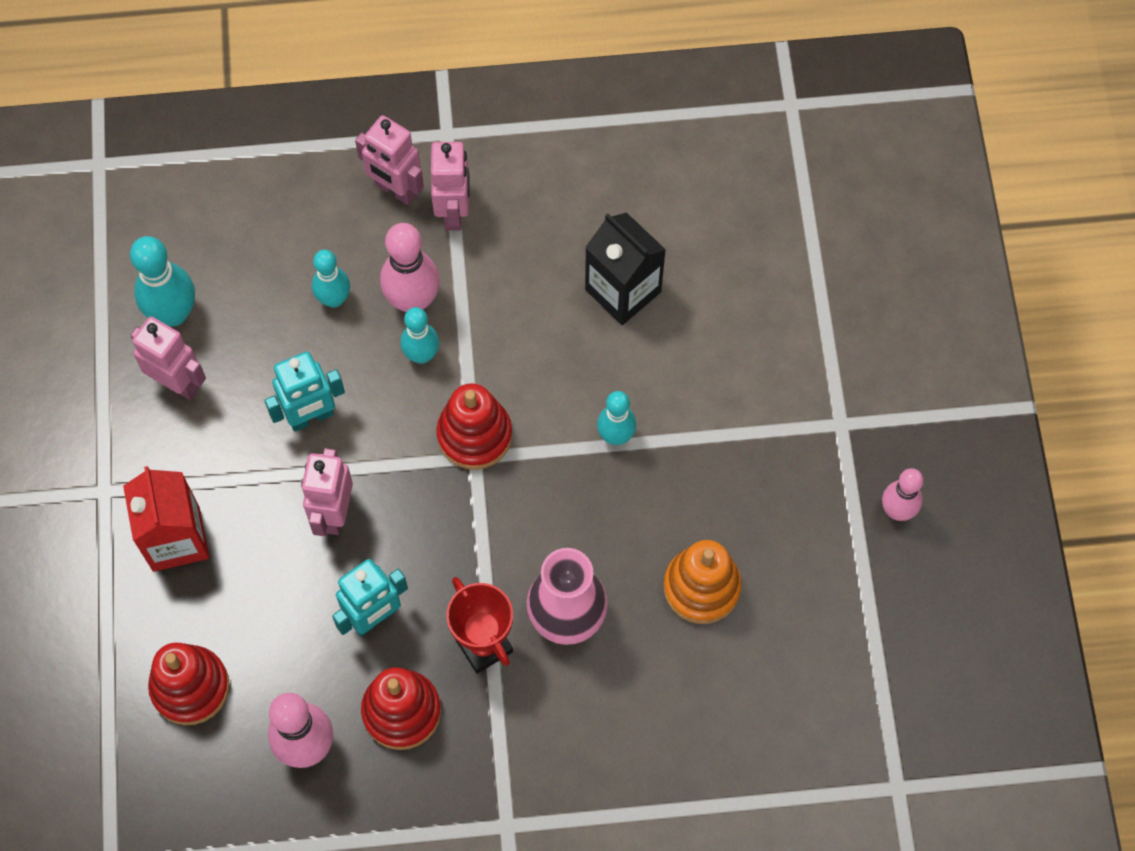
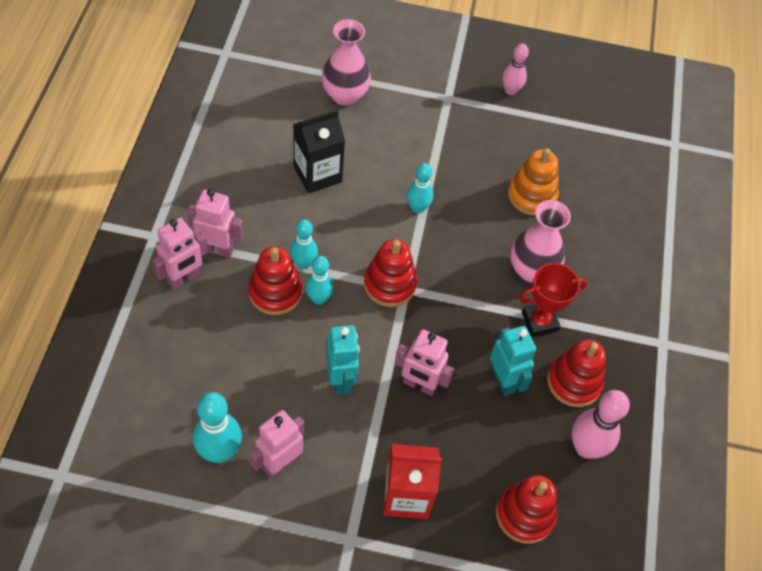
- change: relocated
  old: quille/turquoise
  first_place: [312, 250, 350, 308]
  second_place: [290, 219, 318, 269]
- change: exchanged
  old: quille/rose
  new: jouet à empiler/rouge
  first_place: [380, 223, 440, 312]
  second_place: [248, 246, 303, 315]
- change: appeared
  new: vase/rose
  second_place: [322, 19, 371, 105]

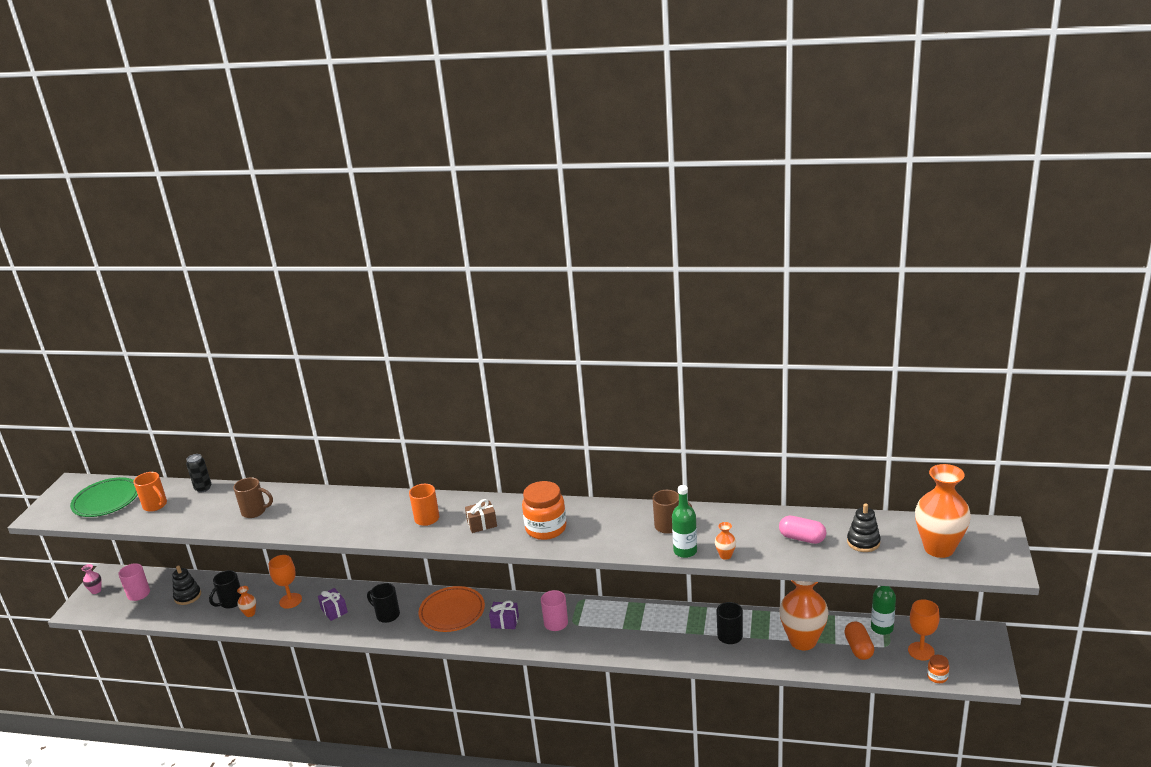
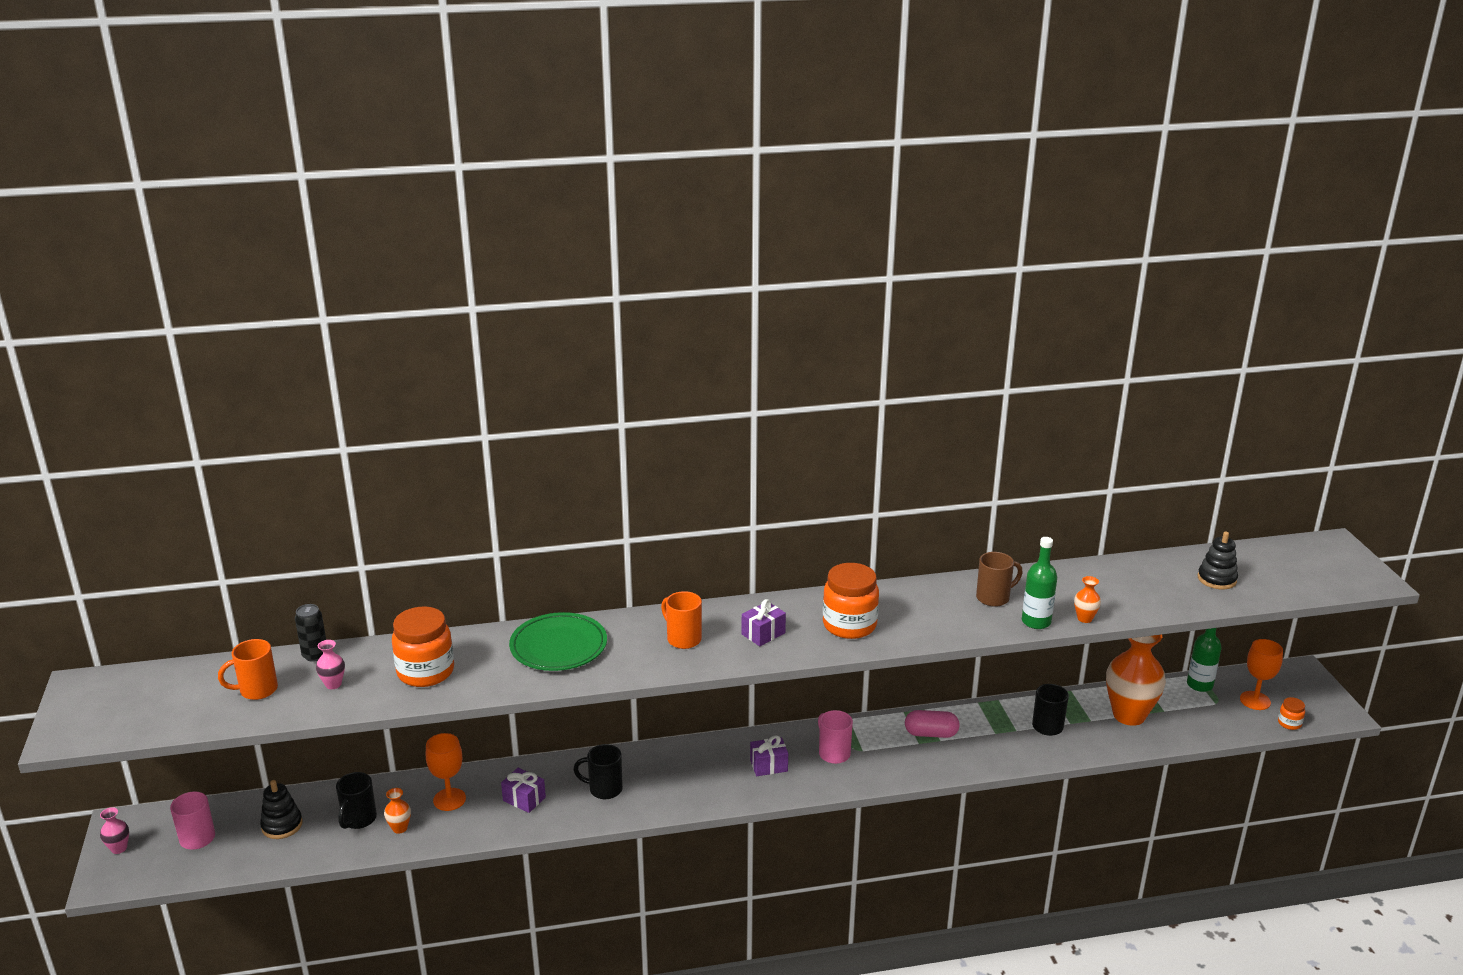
- change: relocated
  old: assiette/vert
  first_place: [70, 477, 138, 517]
  second_place: [509, 612, 607, 671]
- change: spun
  old: tasse/orange
  first_place: [133, 472, 167, 512]
  second_place: [218, 639, 278, 700]
  degrees: 135
- change: exchanged
  old: tasse/marron
  new: bocal/orange
  first_place: [233, 477, 273, 518]
  second_place: [392, 607, 454, 687]
- change: missing
  old: assiette/orange
  first_place: [418, 586, 485, 632]
- change: colour
  old: cadeau/marron
  new: cadeau/violet
  first_place: [465, 499, 497, 533]
  second_place: [742, 599, 786, 646]
- change: relocated
  old: gélule/rose
  first_place: [779, 516, 826, 544]
  second_place: [905, 710, 960, 738]
- change: missing
  old: gélule/orange
  first_place: [844, 621, 874, 660]
- change: missing
  old: vase/orange
  first_place: [915, 464, 971, 558]
- change: appeared
  new: vase/rose
  second_place: [316, 640, 345, 689]

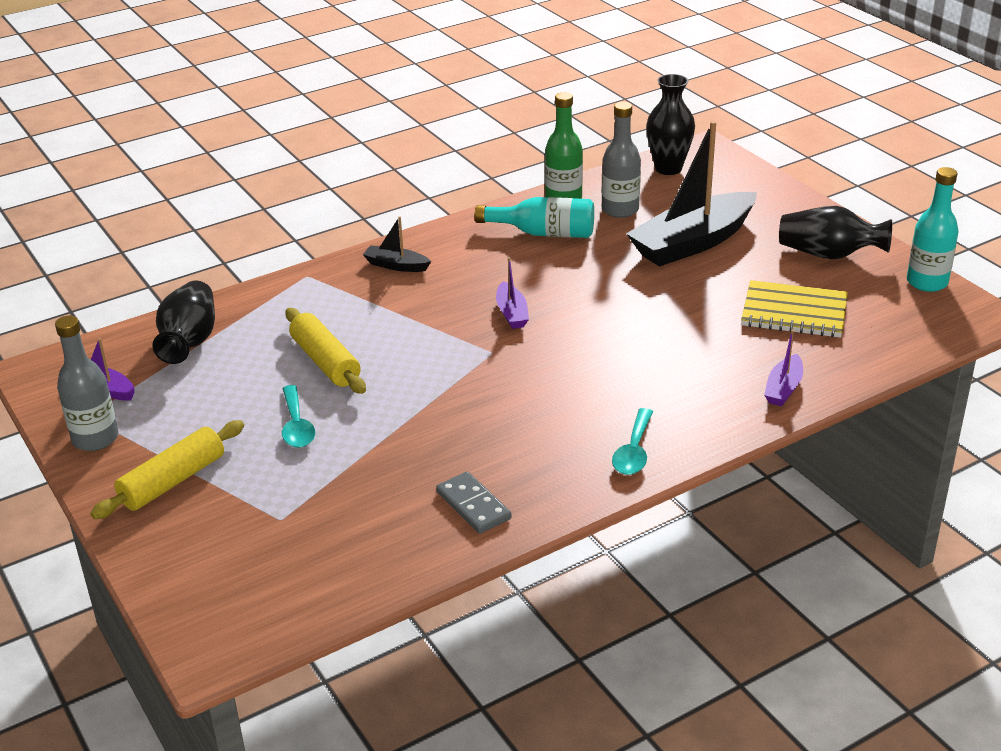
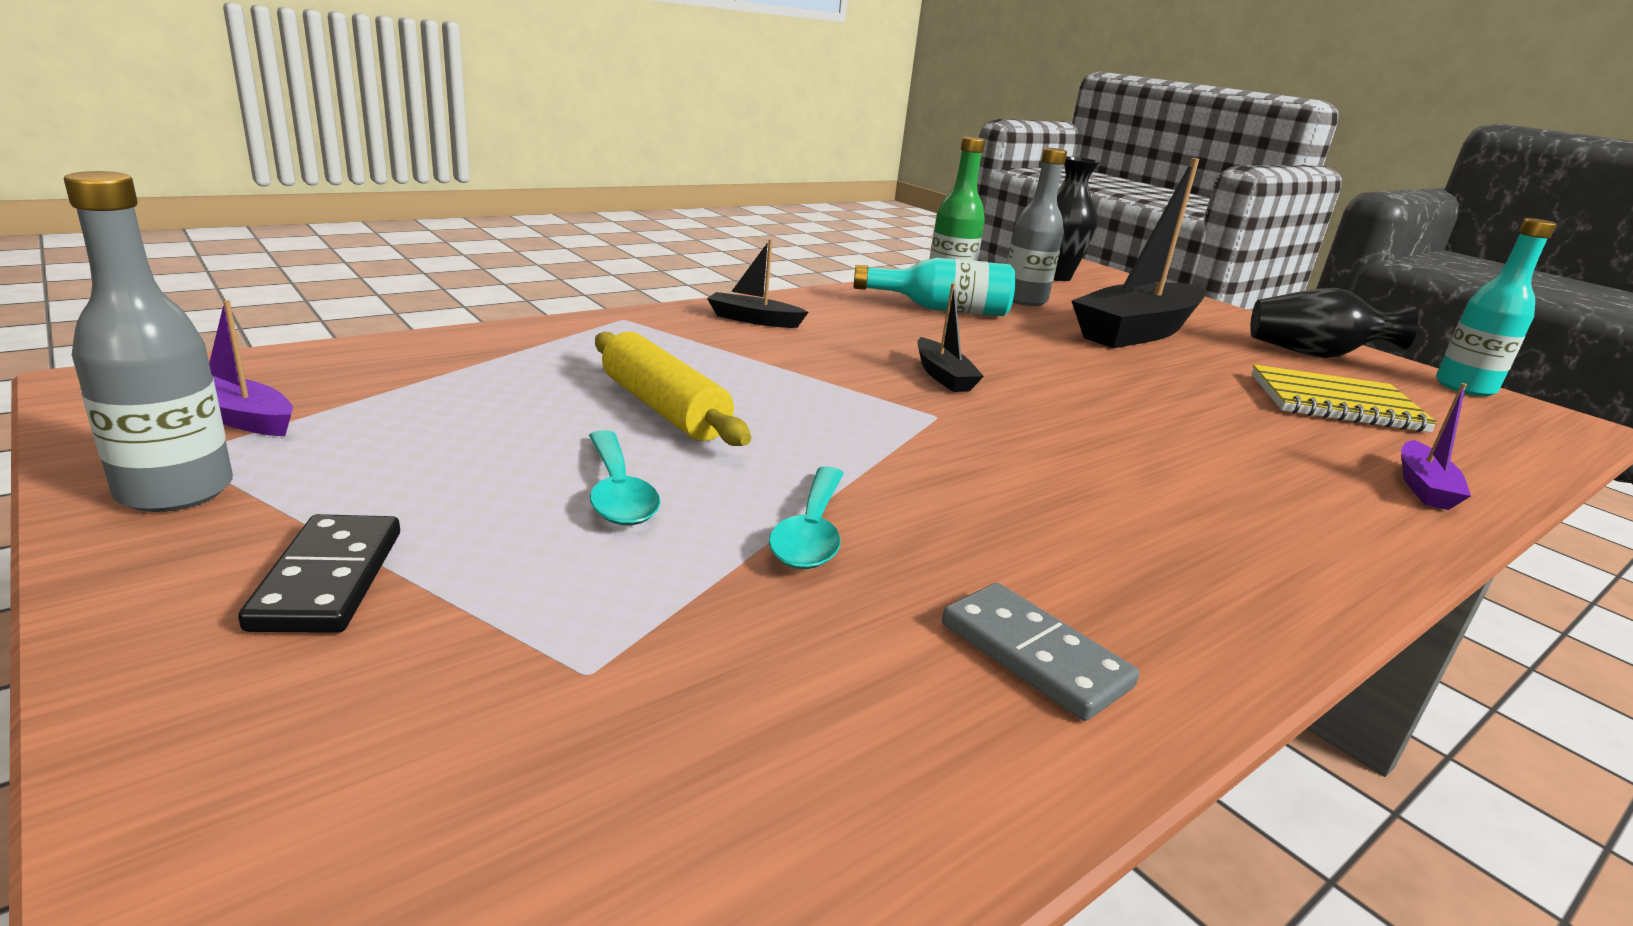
- change: exchanged
  old: rouleau à pâtisserie/jaune
  new: domino/noir
  first_place: [90, 420, 244, 519]
  second_place: [238, 514, 400, 633]
- change: missing
  old: vase/noir
  first_place: [152, 281, 215, 364]
- change: colour
  old: bateau/violet
  new: bateau/noir
  first_place: [496, 257, 529, 329]
  second_place: [917, 283, 984, 392]
- change: relocated
  old: cuillère/turquoise
  first_place: [612, 408, 653, 475]
  second_place: [769, 466, 844, 569]

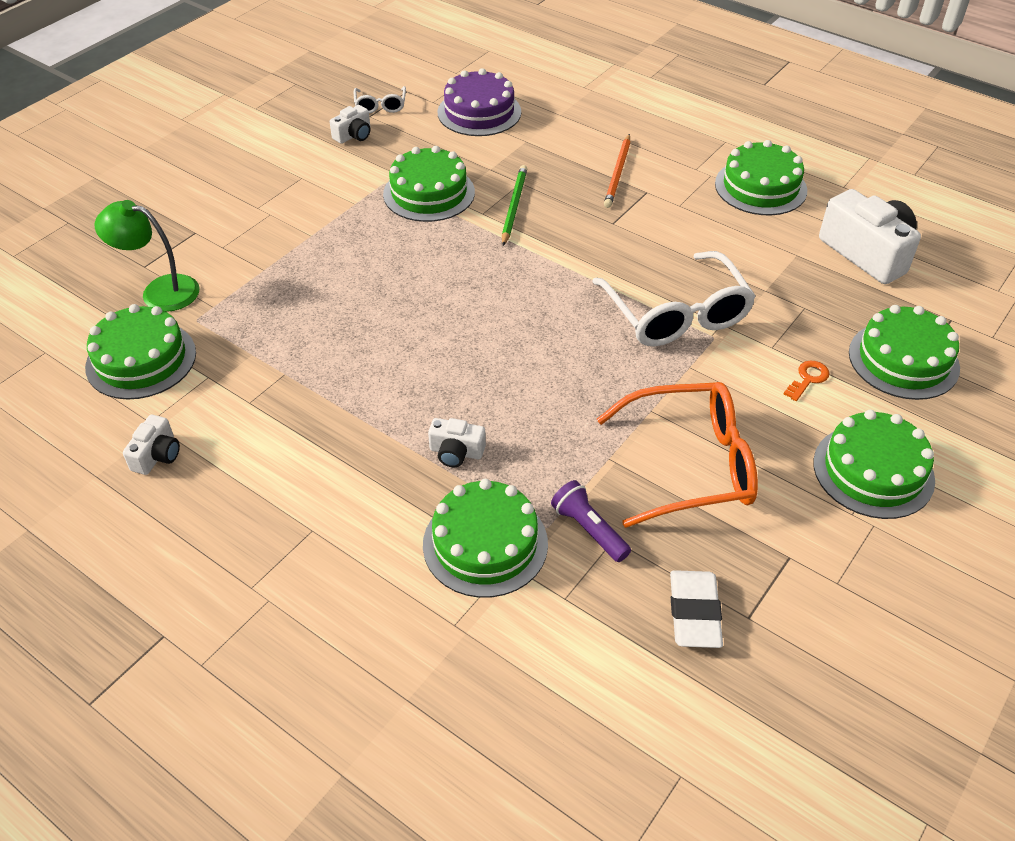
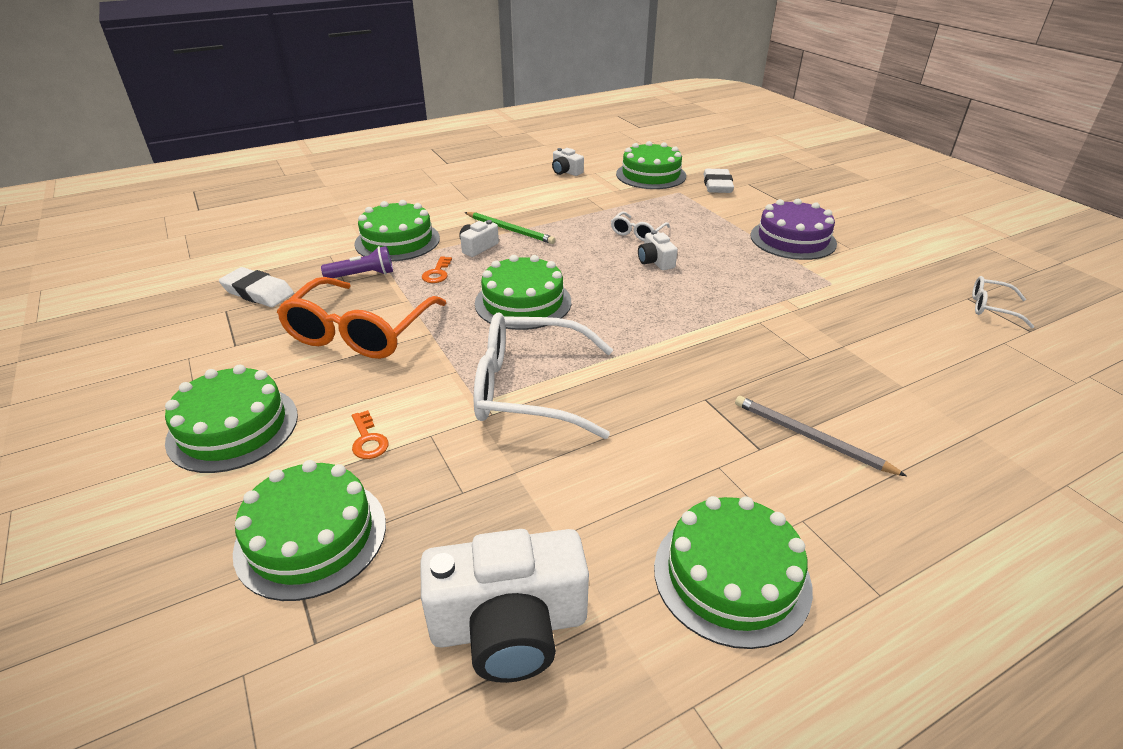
- change: exchanged
  old: lampe/vert
  new: gomme/blanc
  first_place: [94, 200, 200, 312]
  second_place: [703, 169, 734, 193]
- change: relocated
  old: appareil photo/blanc
  first_place: [330, 105, 370, 144]
  second_place: [638, 230, 678, 270]
- change: relocated
  old: gâteau/vert
  first_place: [383, 146, 475, 222]
  second_place: [475, 255, 571, 330]
- change: relocated
  old: gâteau/violet
  first_place: [438, 68, 521, 136]
  second_place: [750, 199, 837, 260]
- change: relocated
  old: crayon/vert
  first_place: [502, 165, 527, 246]
  second_place: [464, 212, 556, 244]
- change: colour
  old: crayon/orange
  new: crayon/gris
  first_place: [604, 134, 631, 208]
  second_place: [735, 396, 906, 476]
- change: appeared
  new: clé/orange
  second_place: [422, 256, 452, 283]
- change: appeared
  new: lunettes/blanc
  second_place: [611, 212, 670, 241]

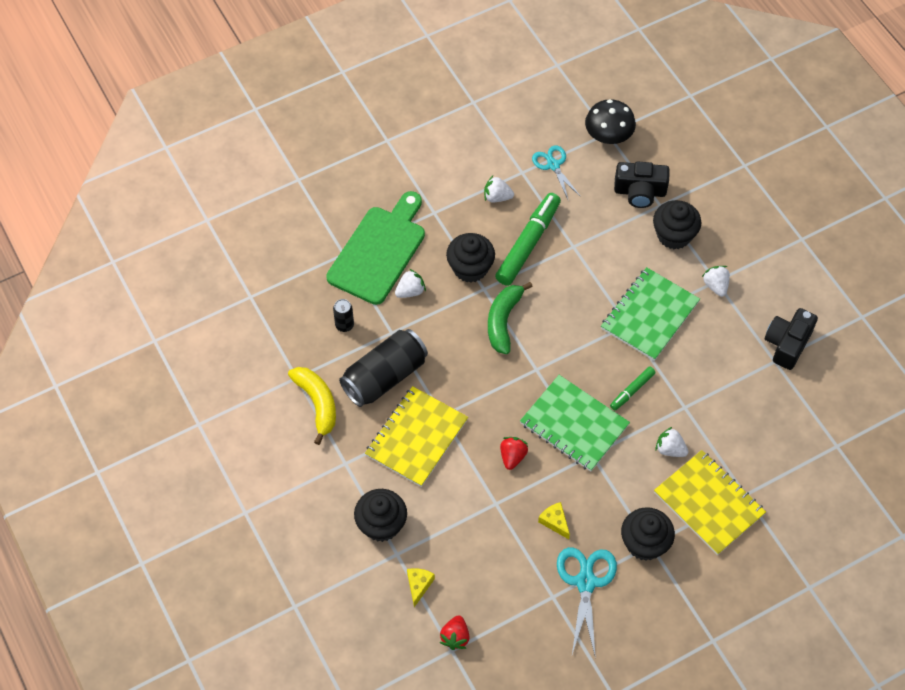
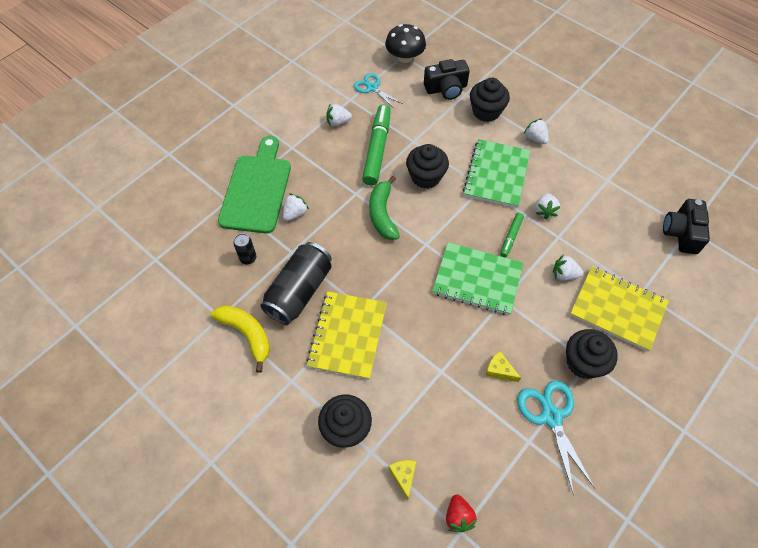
- change: relocated
  old: muffin/noir
  first_place: [446, 233, 495, 283]
  second_place: [406, 144, 449, 189]
- change: missing
  old: fraise/rouge
  first_place: [500, 437, 528, 470]
- change: relocated
  old: appareil photo/noir
  first_place: [765, 308, 818, 370]
  second_place: [663, 199, 710, 254]
- change: appeared
  new: fraise/blanc
  second_place: [536, 193, 561, 219]

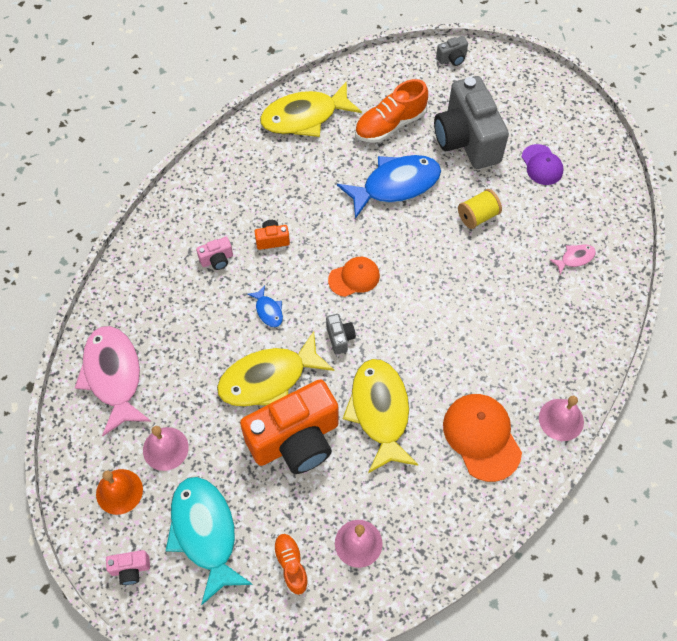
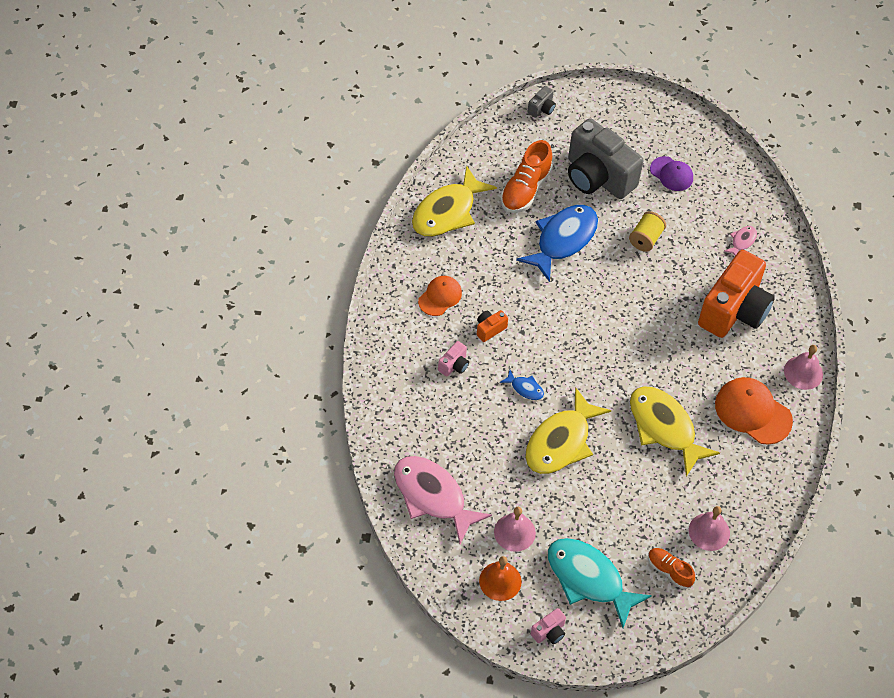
- change: relocated
  old: appareil photo/orange
  first_place: [240, 379, 338, 474]
  second_place: [698, 250, 775, 338]
- change: missing
  old: appareil photo/gris
  first_place: [326, 314, 356, 355]
- change: relocated
  old: casquette/orange
  first_place: [328, 257, 380, 297]
  second_place: [418, 276, 462, 316]

